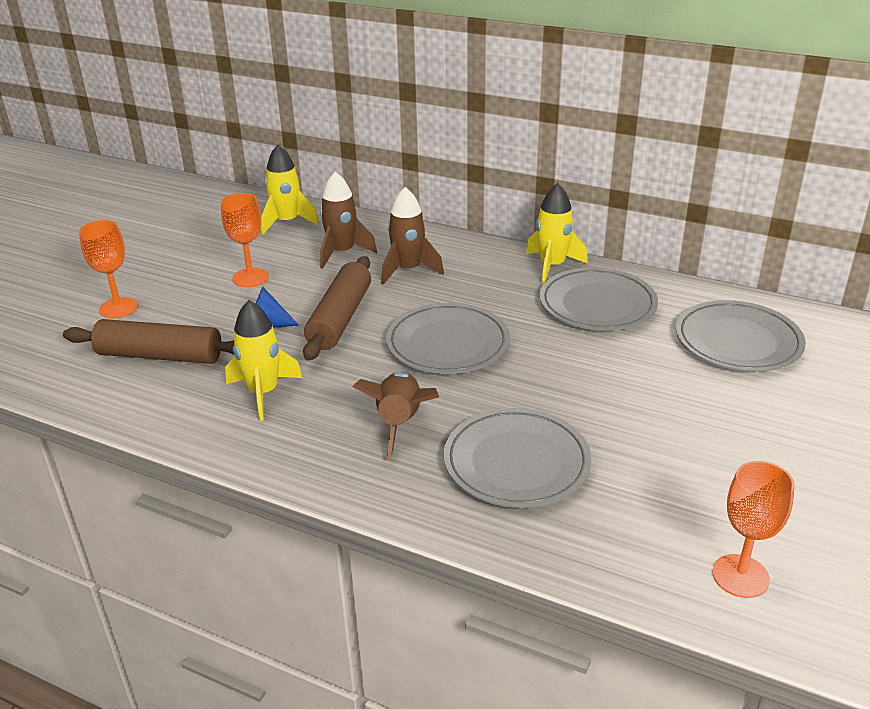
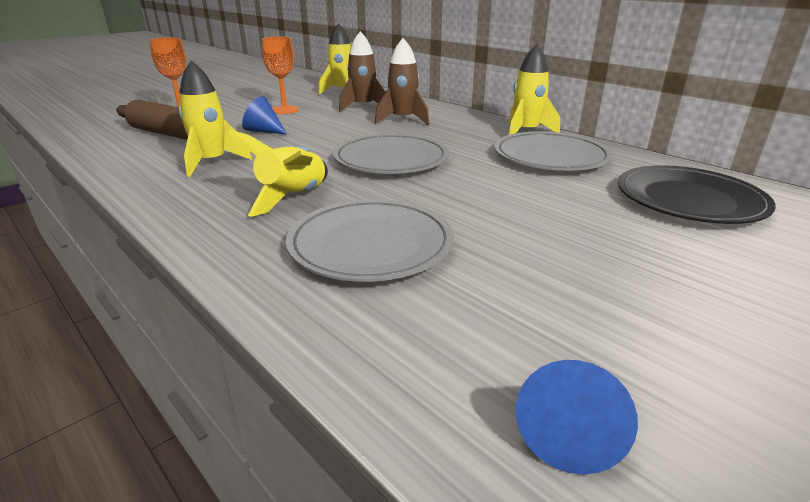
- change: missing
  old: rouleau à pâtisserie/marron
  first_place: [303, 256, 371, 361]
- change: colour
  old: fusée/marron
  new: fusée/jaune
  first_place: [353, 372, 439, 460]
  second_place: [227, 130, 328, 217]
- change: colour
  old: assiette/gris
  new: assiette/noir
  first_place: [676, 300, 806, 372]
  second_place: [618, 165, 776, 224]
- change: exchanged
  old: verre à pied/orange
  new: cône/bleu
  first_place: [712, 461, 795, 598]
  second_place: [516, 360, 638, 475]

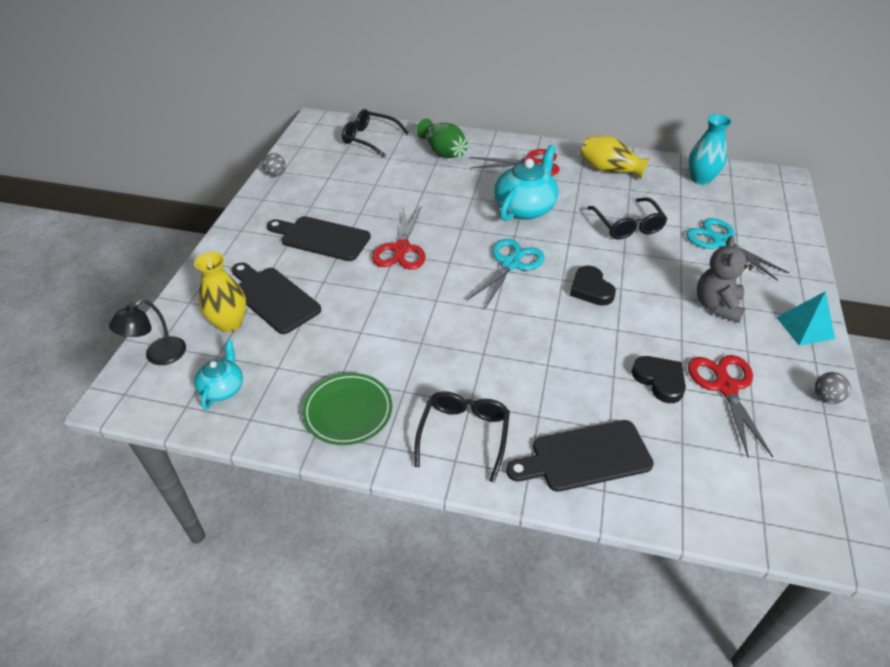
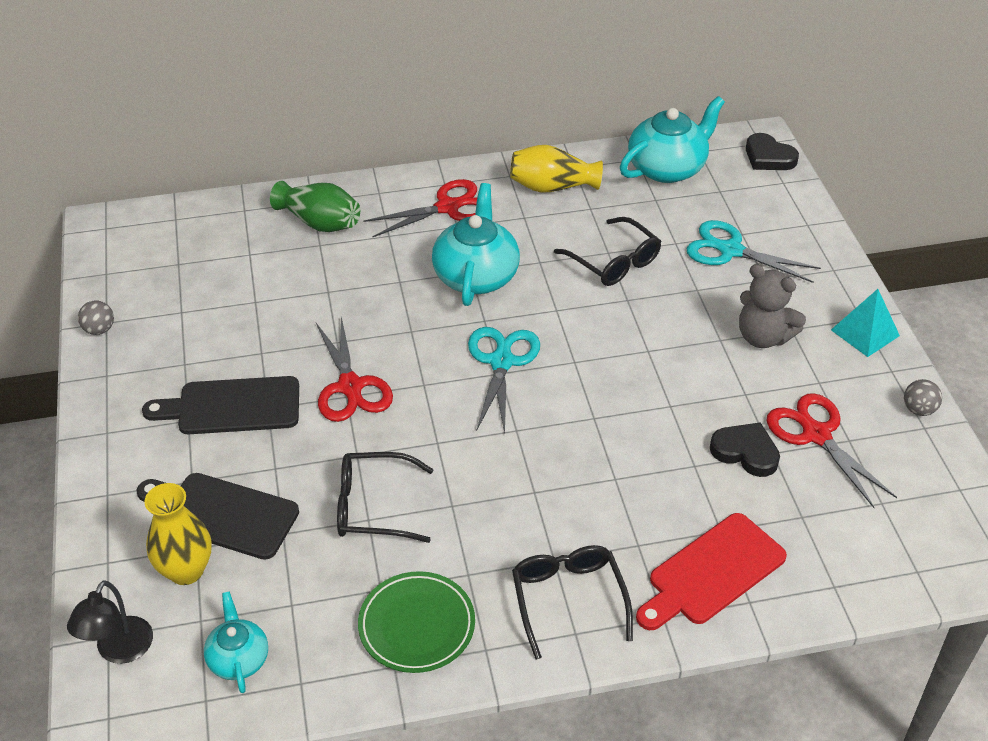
- change: relocated
  old: lunettes/noir
  first_place: [342, 109, 409, 158]
  second_place: [337, 452, 434, 543]
- change: colour
  old: planche à découper/noir
  new: planche à découper/rouge
  first_place: [506, 420, 654, 492]
  second_place: [636, 513, 787, 630]
- change: relocated
  old: cœur/noir
  first_place: [570, 266, 616, 306]
  second_place: [746, 133, 799, 170]
- change: exchanged
  old: vase/turquoise
  new: théière/turquoise
  first_place: [688, 114, 732, 185]
  second_place: [620, 96, 725, 183]
- change: spun
  old: ours en peluche/gris
  first_place: [696, 236, 753, 323]
  second_place: [739, 264, 806, 348]
  degrees: -45

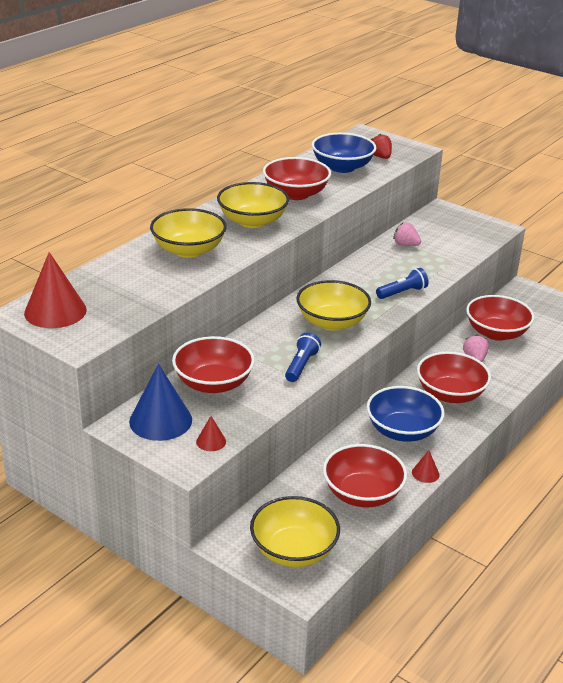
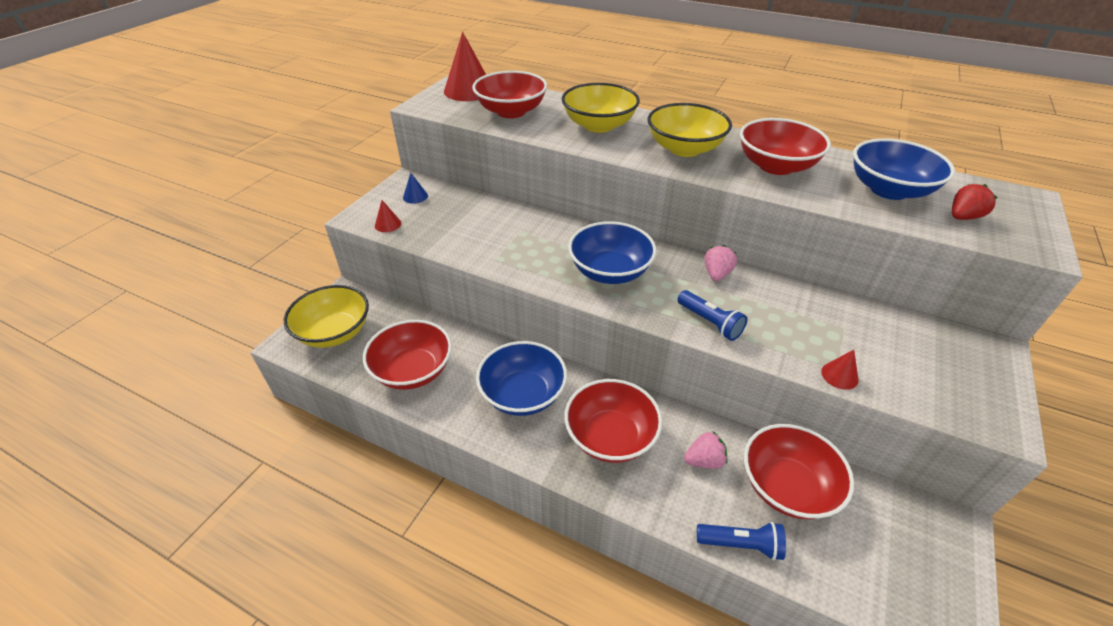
- change: size
  old: cône/bleu
  first_place: [129, 364, 192, 441]
  second_place: [403, 173, 428, 204]
  factor: 0.47
- change: relocated
  old: bol/rouge
  first_place: [172, 336, 255, 393]
  second_place: [472, 71, 547, 118]
- change: relocated
  old: lampe de poche/bleu
  first_place: [285, 332, 321, 382]
  second_place: [697, 522, 786, 561]
- change: colour
  old: bol/jaune
  new: bol/bleu
  first_place: [296, 280, 371, 331]
  second_place: [568, 221, 657, 284]
- change: relocated
  old: fraise/rose
  first_place: [393, 223, 421, 246]
  second_place: [705, 245, 737, 281]
- change: relocated
  old: cône/rouge
  first_place: [412, 450, 439, 483]
  second_place: [821, 350, 858, 390]

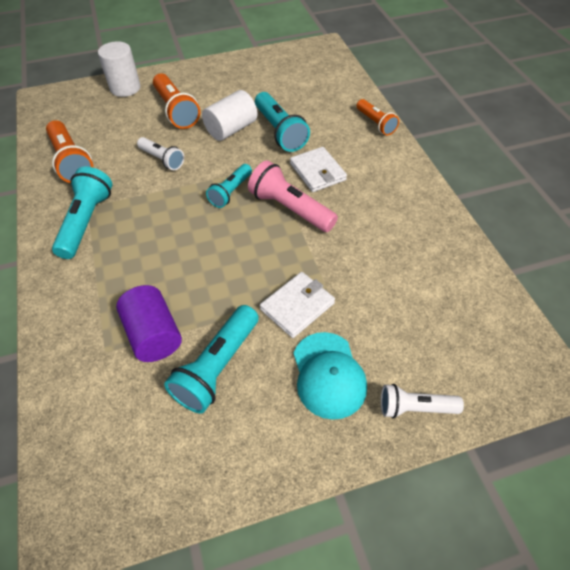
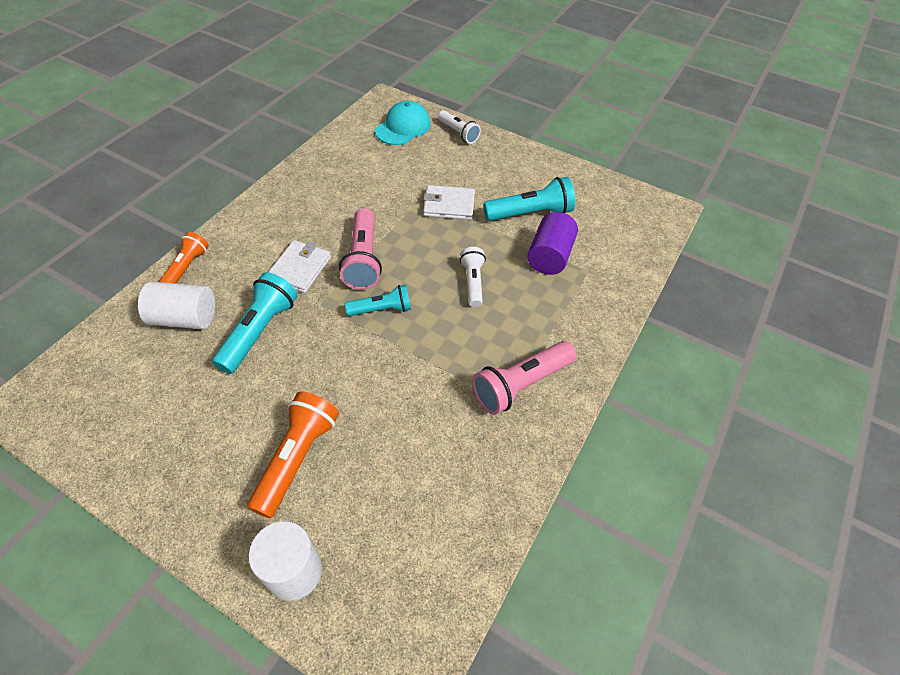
- change: missing
  old: lampe de poche/orange
  first_place: [46, 120, 93, 183]
- change: colour
  old: lampe de poche/turquoise
  new: lampe de poche/rose
  first_place: [52, 167, 112, 259]
  second_place: [472, 341, 576, 415]
- change: relocated
  old: lampe de poche/blanc
  first_place: [137, 137, 184, 170]
  second_place: [460, 247, 486, 307]
- change: relocated
  old: cylindre/blanc
  first_place: [202, 90, 258, 141]
  second_place: [138, 282, 215, 329]
- change: relocated
  old: casquette/turquoise
  first_place: [294, 332, 367, 420]
  second_place: [375, 101, 430, 145]

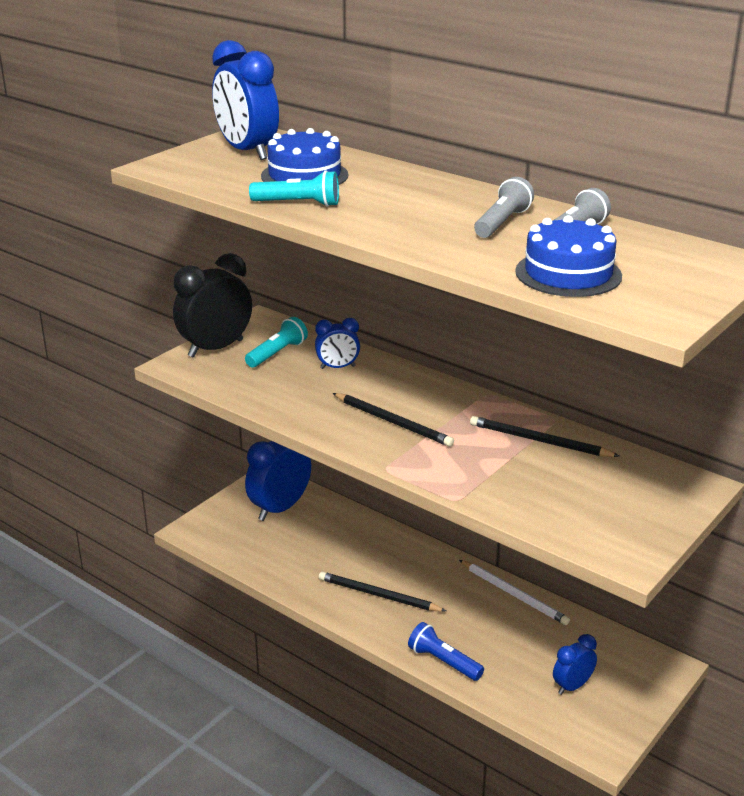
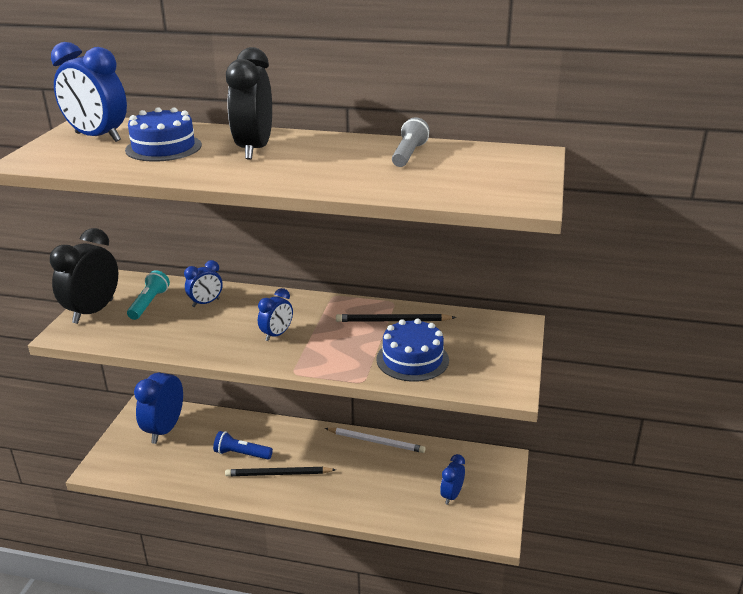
- change: missing
  old: lampe de poche/turquoise
  first_place: [249, 170, 339, 207]
- change: exchanged
  old: crayon/noir
  new: réveil/bleu
  first_place: [333, 393, 454, 447]
  second_place: [258, 288, 293, 341]
- change: relocated
  old: lampe de poche/bleu
  first_place: [408, 622, 484, 681]
  second_place: [213, 431, 273, 460]
- change: missing
  old: lampe de poche/gris
  first_place: [474, 177, 534, 238]
- change: relocated
  old: gâteau/bleu
  first_place: [515, 215, 622, 297]
  second_place: [376, 319, 449, 382]
- change: appeared
  new: réveil/noir
  second_place: [226, 47, 272, 160]

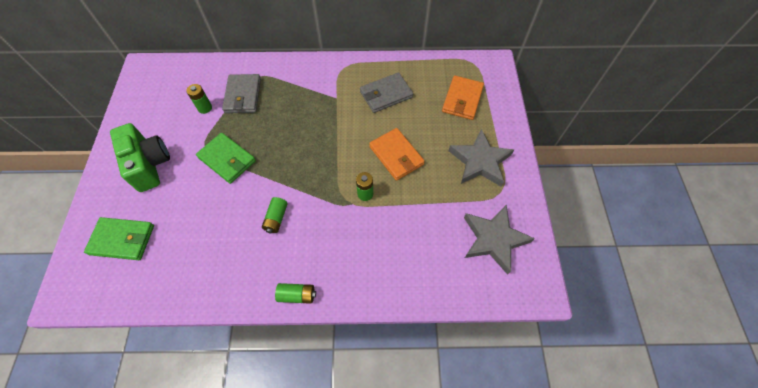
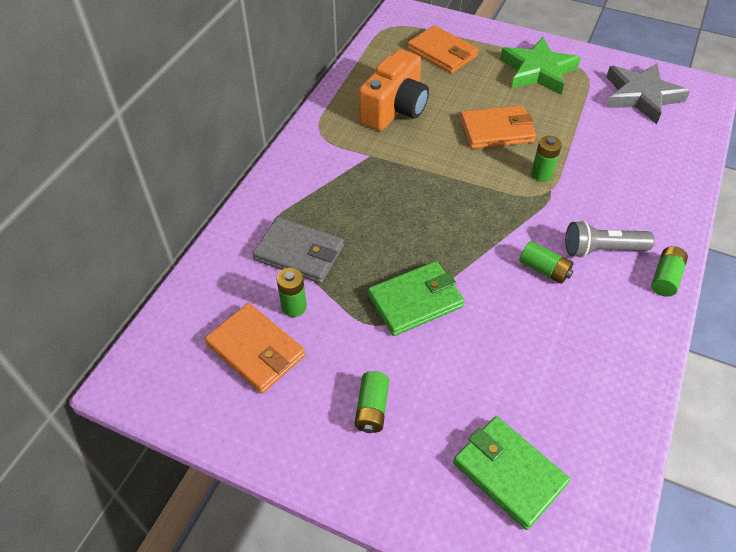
- change: spun
  old: portefeuille/vert
  first_place: [84, 217, 154, 260]
  second_place: [453, 416, 570, 530]
  degrees: -75
- change: exchanged
  old: appareil photo/vert
  new: pile/vert
  first_place: [110, 123, 170, 192]
  second_place: [355, 371, 389, 433]
- change: exchanged
  old: portefeuille/gris
  new: appareil photo/orange
  first_place: [360, 72, 413, 113]
  second_place: [359, 49, 429, 131]
- change: colour
  old: étoile/gris
  new: étoile/vert
  first_place: [449, 129, 514, 187]
  second_place: [500, 37, 581, 95]
- change: appeared
  new: portefeuille/orange
  second_place: [205, 303, 305, 394]
- change: appeared
  new: lampe de poche/gris
  second_place: [565, 220, 655, 258]

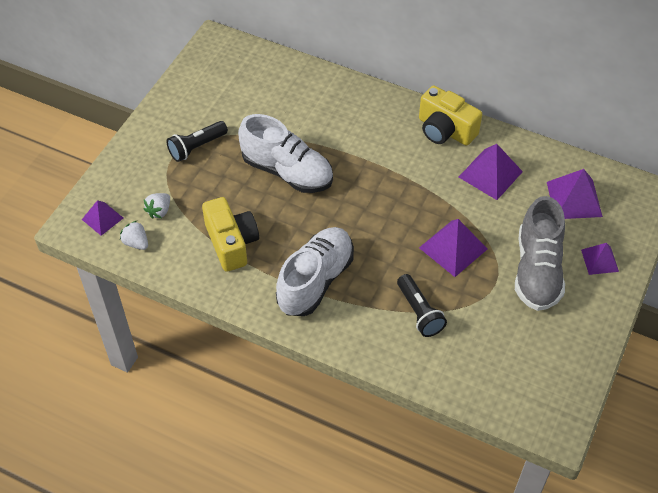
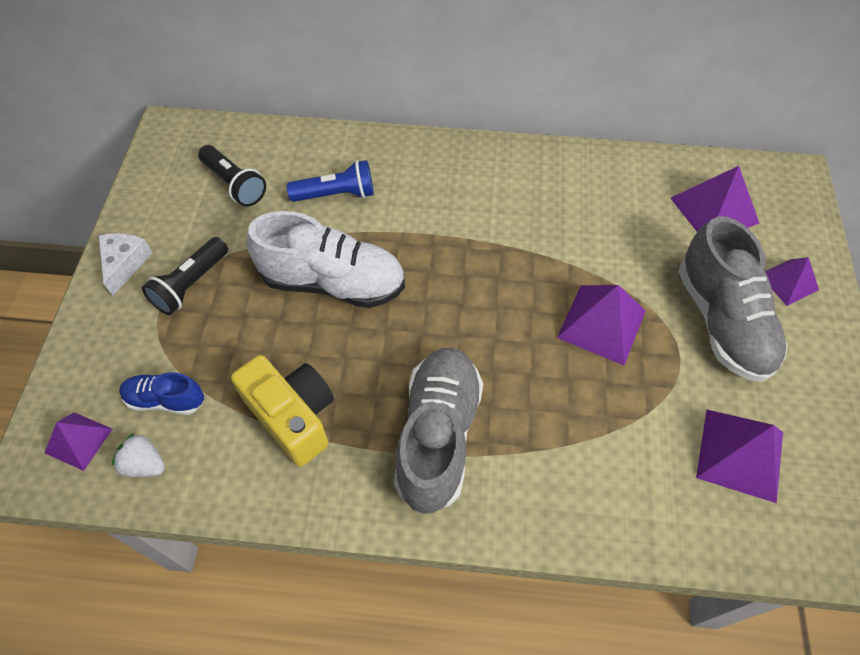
- change: exchanged
  old: fraise/blanc
  new: chaussure/bleu
  first_place: [144, 193, 170, 219]
  second_place: [119, 372, 204, 415]
- change: colour
  old: chaussure/blanc
  new: chaussure/gris
  first_place: [276, 227, 354, 316]
  second_place: [394, 348, 483, 514]
- change: relocated
  old: lampe de poche/noir
  first_place: [397, 274, 447, 337]
  second_place: [198, 145, 266, 207]
- change: missing
  old: appareil photo/jaune
  first_place: [419, 85, 482, 146]
- change: relocated
  old: pyramide/violet
  first_place: [459, 144, 523, 200]
  second_place: [696, 410, 783, 503]
- change: appeared
  new: fromage/blanc
  second_place: [99, 233, 153, 296]
- change: appeared
  new: lampe de poche/bleu
  second_place: [287, 160, 374, 202]

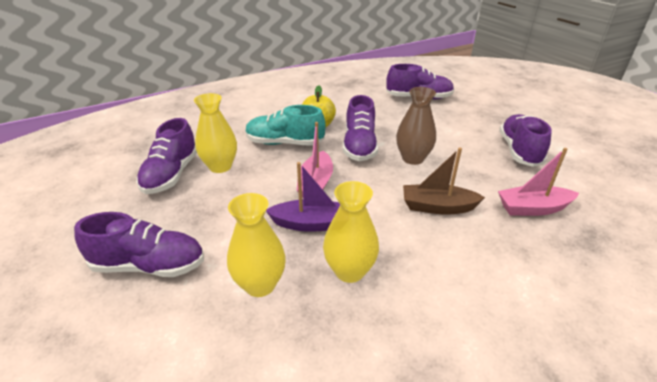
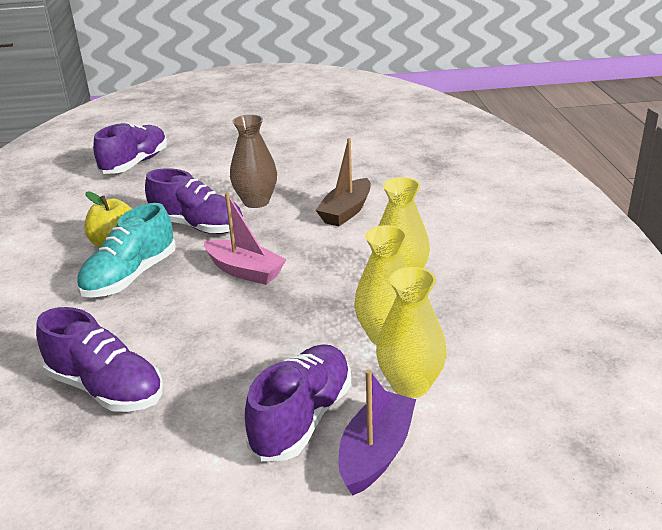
- change: relocated
  old: vase/jaune
  first_place: [194, 93, 237, 173]
  second_place: [376, 267, 447, 398]
- change: relocated
  old: bateau/violet
  first_place: [266, 162, 340, 232]
  second_place: [339, 370, 416, 496]
- change: missing
  old: bateau/rose
  first_place: [498, 148, 579, 216]
- change: missing
  old: chaussure/violet
  first_place: [499, 114, 552, 167]

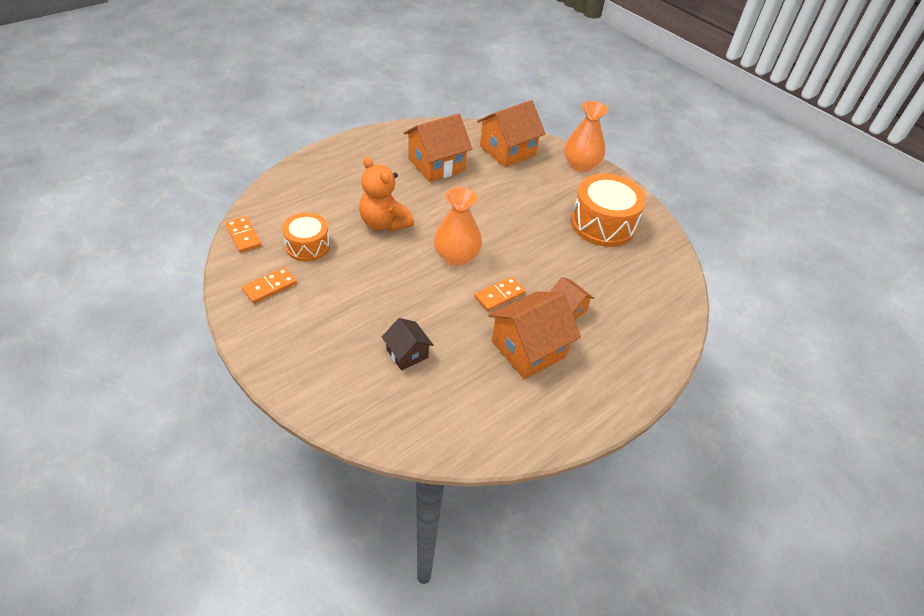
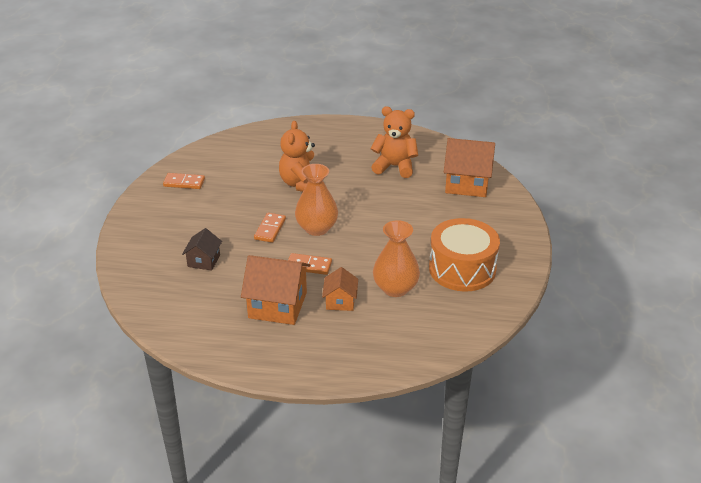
- change: relocated
  old: domino/orange
  first_place: [225, 216, 262, 253]
  second_place: [254, 213, 286, 243]
- change: missing
  old: tambour/orange
  first_place: [282, 213, 330, 261]
- change: exchanged
  old: maison/orange
  new: ours en peluche/orange
  first_place: [404, 114, 472, 182]
  second_place: [371, 106, 418, 178]
- change: relocated
  old: vase/orange
  first_place: [564, 101, 608, 172]
  second_place: [373, 220, 420, 297]

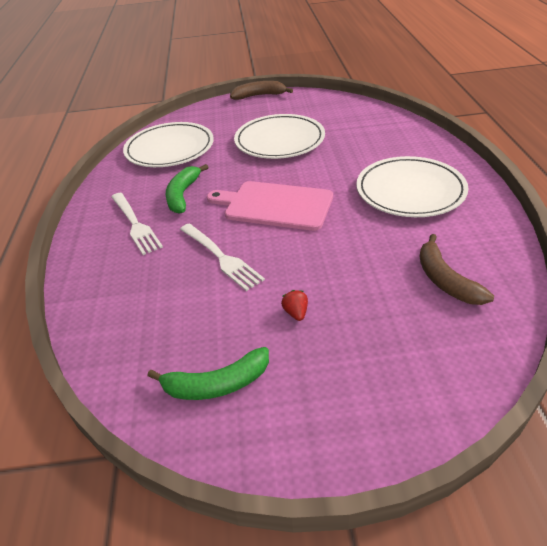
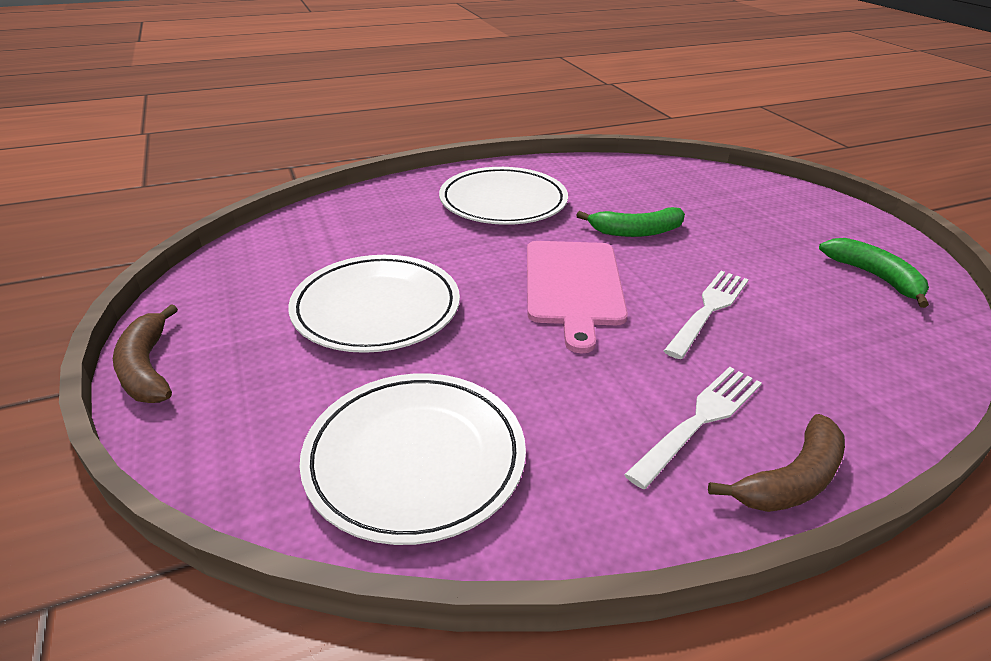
- change: relocated
  old: banane/vert
  first_place: [166, 164, 208, 214]
  second_place: [576, 207, 685, 237]
- change: missing
  old: fraise/rouge
  first_place: [281, 290, 308, 321]
- change: relocated
  old: banane/marron
  first_place: [419, 234, 494, 305]
  second_place: [708, 414, 845, 512]

